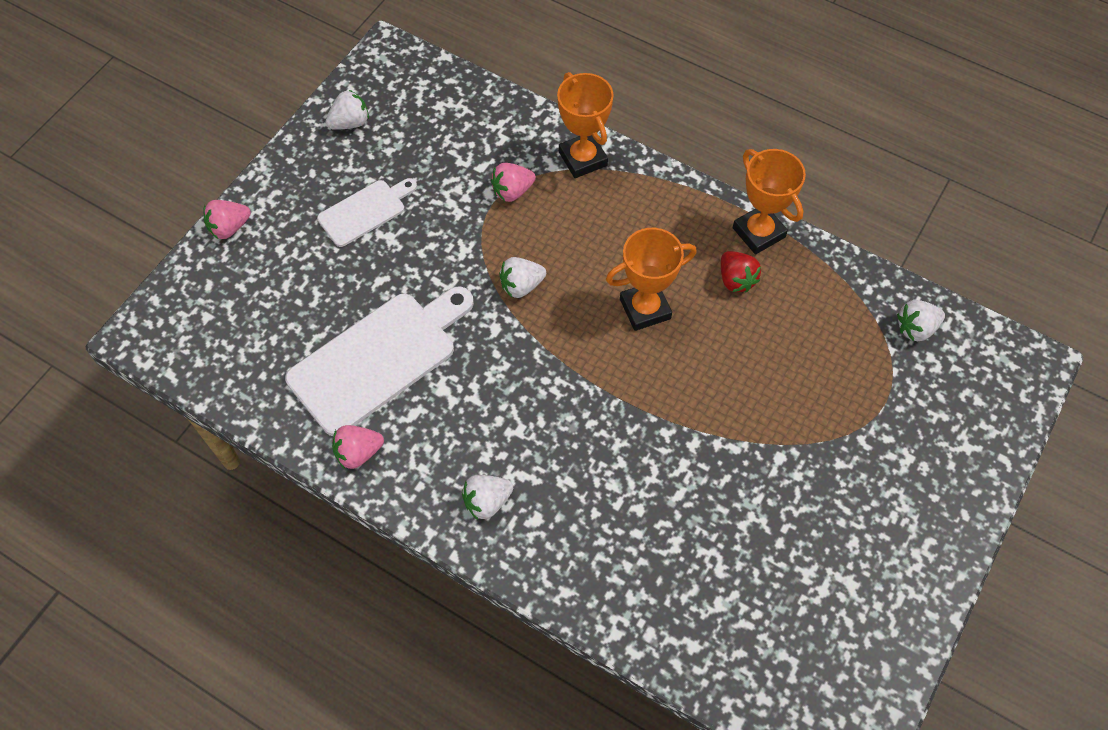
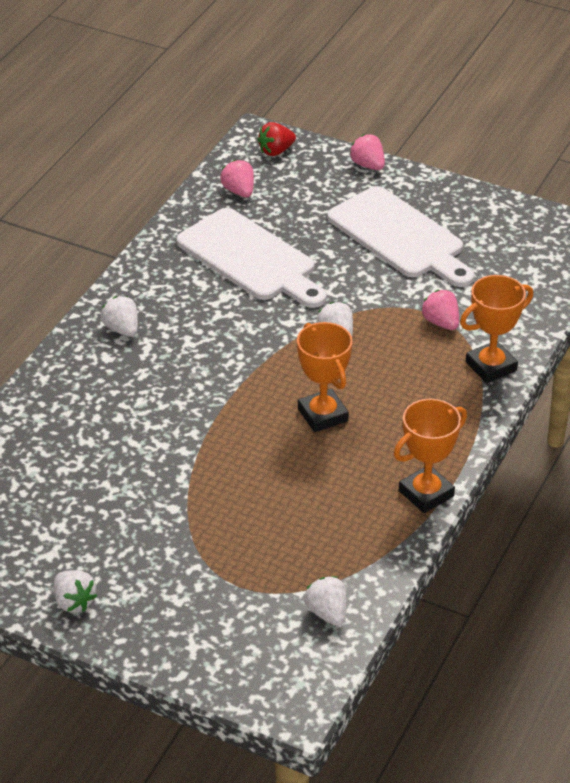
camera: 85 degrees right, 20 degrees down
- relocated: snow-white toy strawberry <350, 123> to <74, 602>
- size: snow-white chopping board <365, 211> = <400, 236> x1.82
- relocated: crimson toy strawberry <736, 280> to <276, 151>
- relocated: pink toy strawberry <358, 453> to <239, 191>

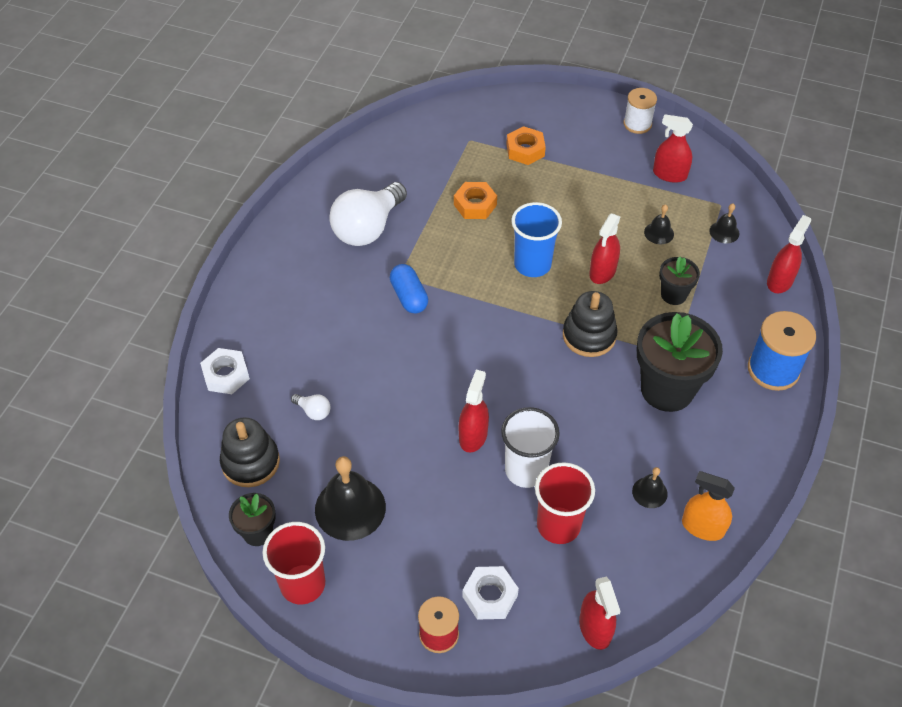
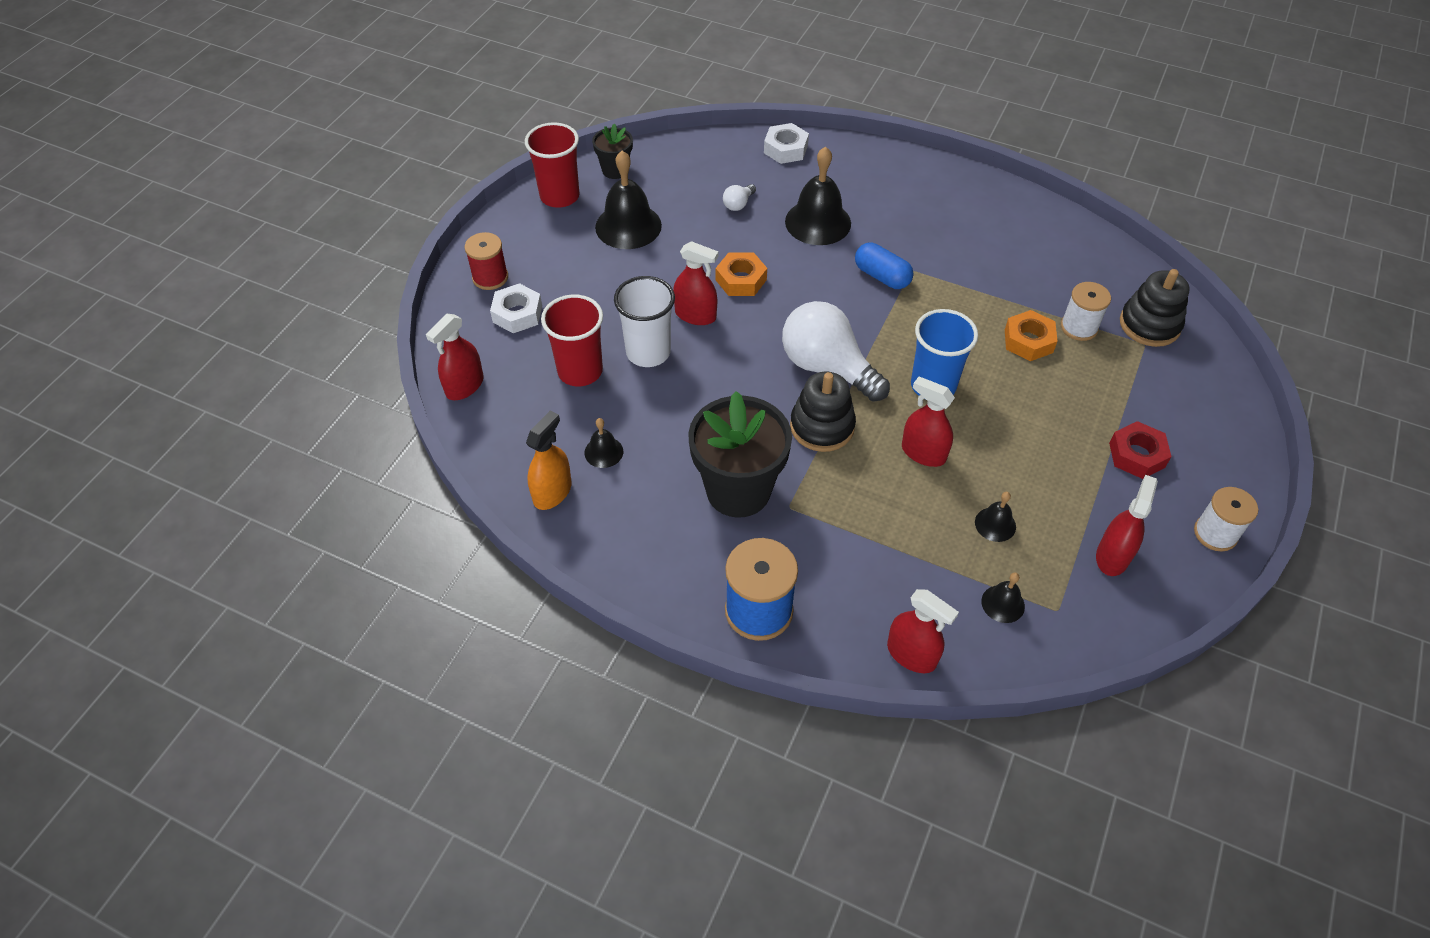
camera: 95 degrees right, 0 degrees up
- relocated: bright orange hex nut <525, 150> to <741, 280>
- relocated: snow-white lightbulb <368, 228> to <827, 367>
- missing: jet-black plant pot <673, 295>
- spun: blue pill shape <409, 297> = <882, 276> 60 degrees clockwise
- relocated: jet-black stacking rings <250, 462> to <1149, 325>
- spun: crimson spray bottle <595, 628> = <464, 386> 45 degrees counterclockwise
- appeared: jet-black school bell <818, 222>
- appeared: snow-white spool <1079, 327>
- appeared: crimson hex nut <1137, 455>

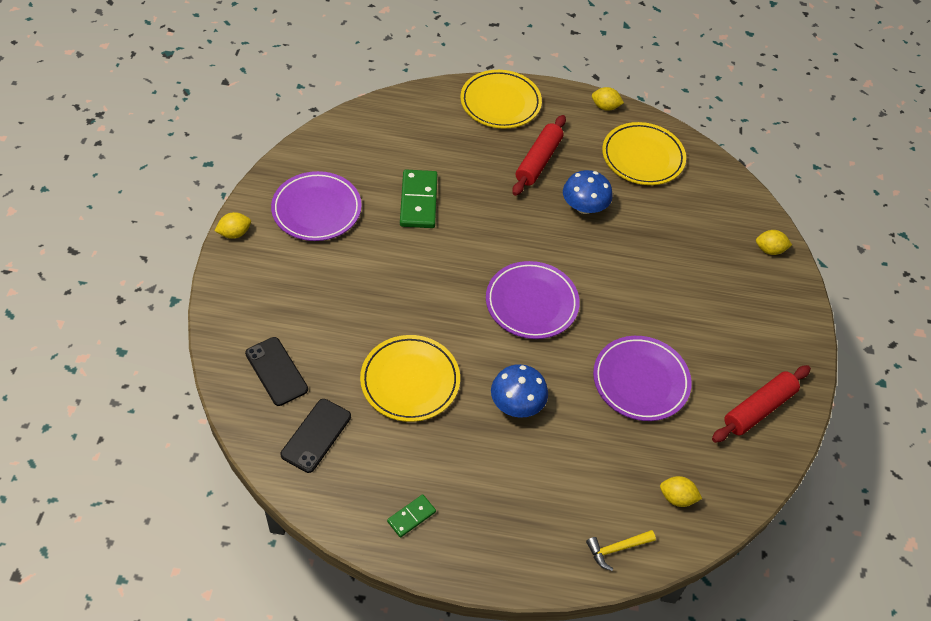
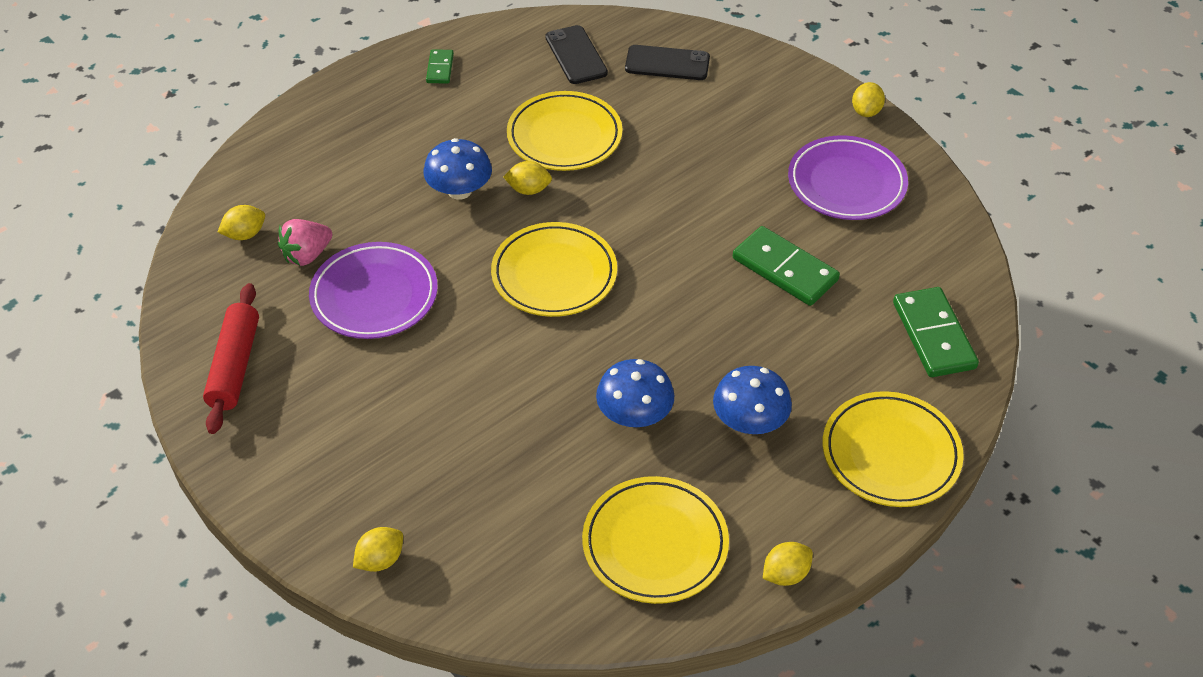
camera: 135 degrees right, 5 degrees down
- exchanged: crimson pastry roller <538, 161> to blue fungus <749, 421>
- colour: purple flat dish <531, 303> to bright yellow flat dish <554, 274>
- missing: bright yellow hammer <616, 549>
- appeared: bright yellow citrus fruit <528, 190>
- appeared: pink toy strawberry <307, 255>
- appeared: emerald domino <934, 335>

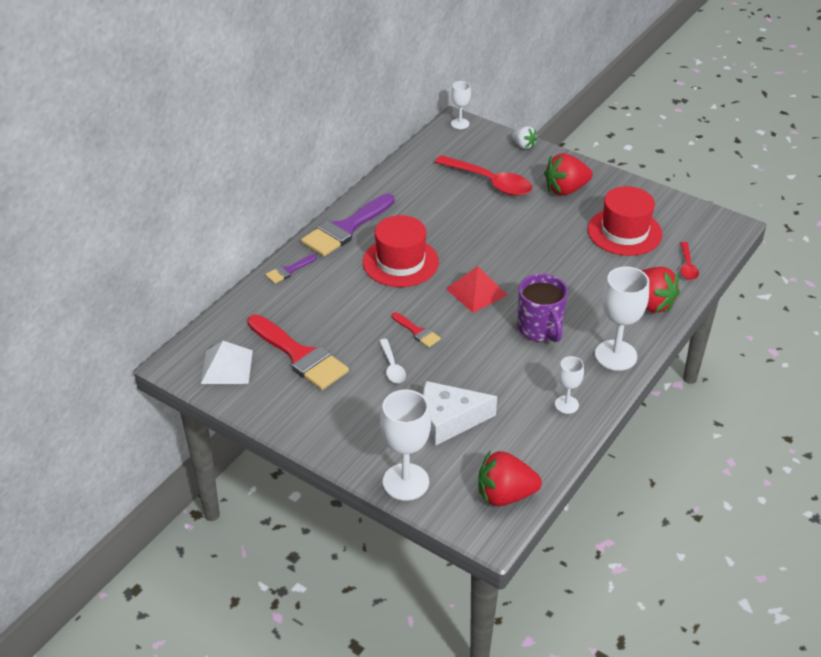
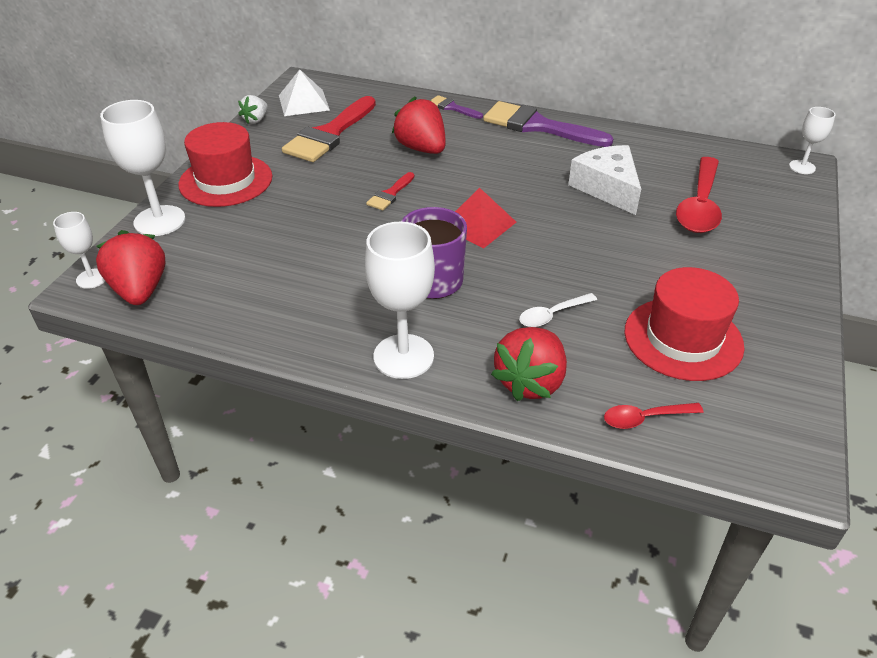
camera: 75 degrees right, 0 degrees up
- relocated: snow-white toy strawberry <523, 145> to <256, 120>
- relocated: crimson toy strawberry <566, 189> to <421, 148>
- relocated: crimson tall hat <400, 262> to <226, 180>
- relocated: snow-white spoon <392, 367> to <552, 315>
- relocated: snow-white goblet <566, 404> to <92, 278>
- relocated: snow-white cheese <449, 420> to <607, 188>

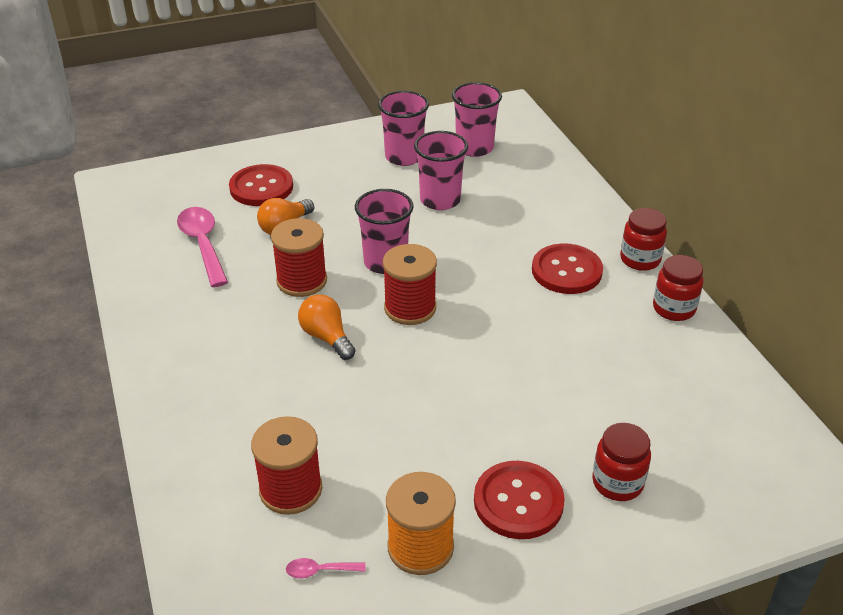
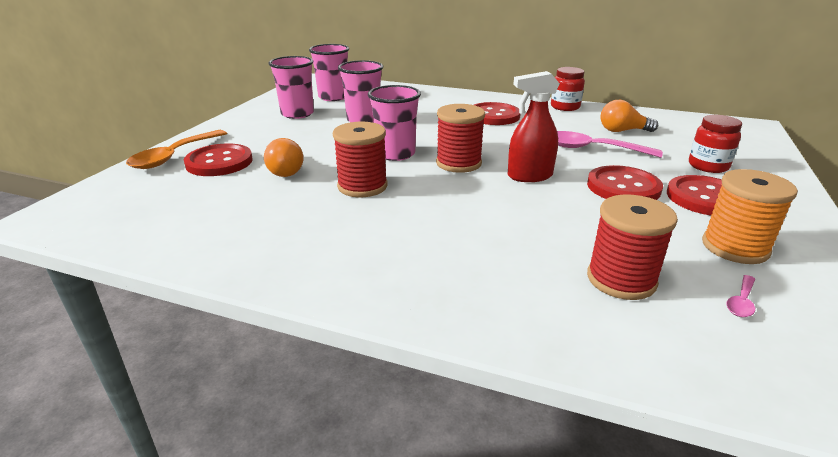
camera: 50 degrees left, 10 degrees down
- relocated: pink spoon <203, 244> to <592, 149>
- missing: crimson preserve jar <640, 259>
- relocated: bright orange lightbulb <326, 337> to <622, 131>
- appeared: crimson spray bottle <529, 176>
- appeared: bright orange spoon <174, 156>
- appeared: crimson button <623, 187>

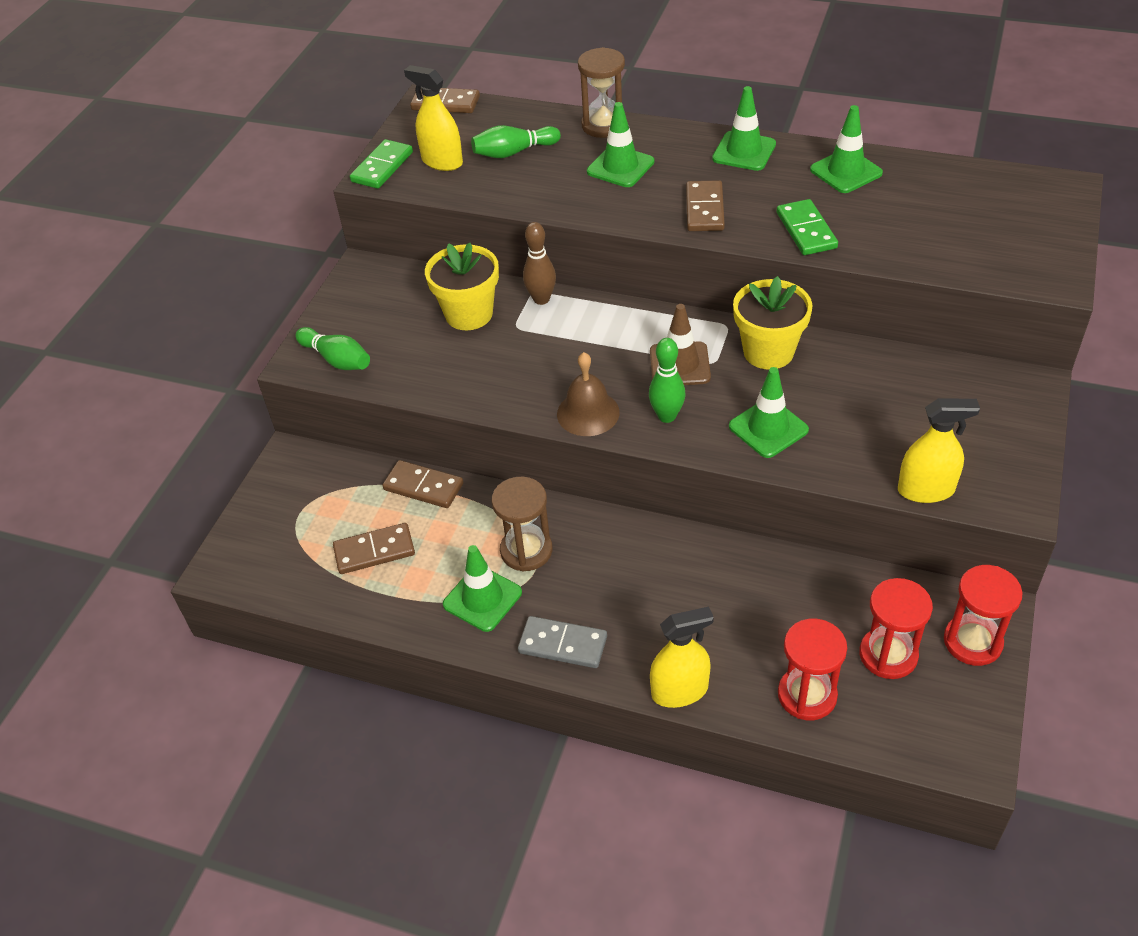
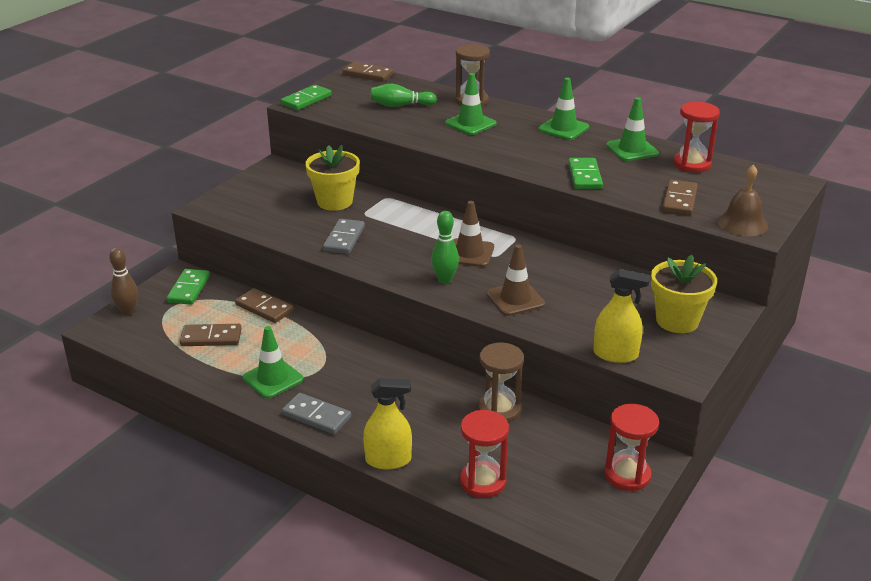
camera: 10 degrees right, 15 degrees down
- missing: bright yellow spray bottle <442, 162>
- relocated: dark brown domino <705, 209> to <679, 200>
- relocated: dark brown tenpin <541, 299> to <128, 312>
- relocated: bright yellow plant pot <768, 352> to <677, 321>
- missing: emerald tenpin <337, 359>
- relocated: dark brown school bell <588, 413> to <742, 223>
- colour: emerald traffic cone <768, 428> to dark brown traffic cone <515, 299>
- relocated: dark brown sandglass <526, 550> to <499, 410>
- relocated: crimson sandglass <888, 655> to <692, 164>
- appeared: gray domino <344, 239>
- appeared: emerald domino <188, 289>

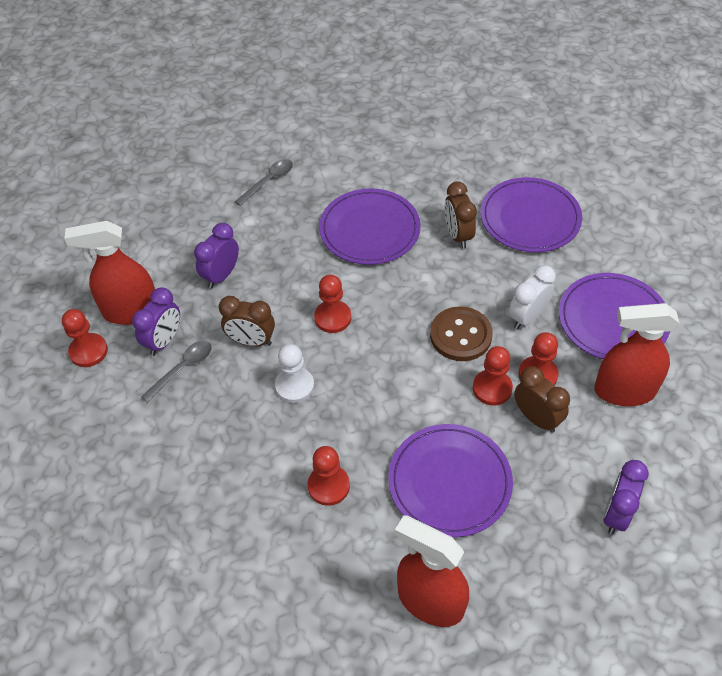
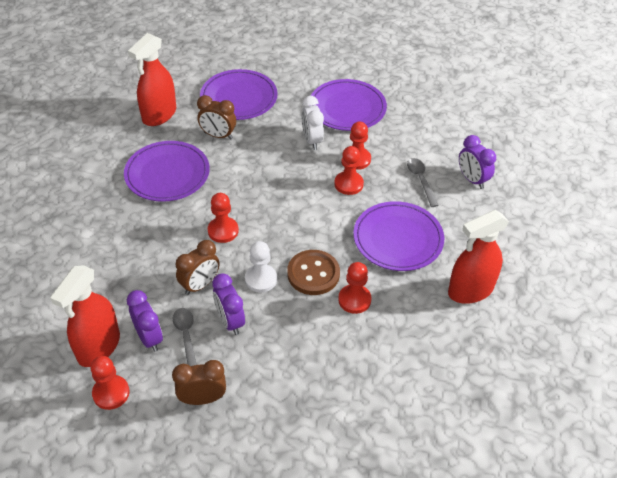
camera: 60 degrees left, 5 degrees down
- relocated: gray spoon <268, 181> to <421, 180>
- relocated: purple bedside clock <221, 275> to <230, 321>
- relocated: crimson spray bottle <624, 391> to <159, 115>
- relocated: dark brown button <460, 335> to <313, 274>
- relocated: dark brown bedside clock <536, 418> to <202, 398>

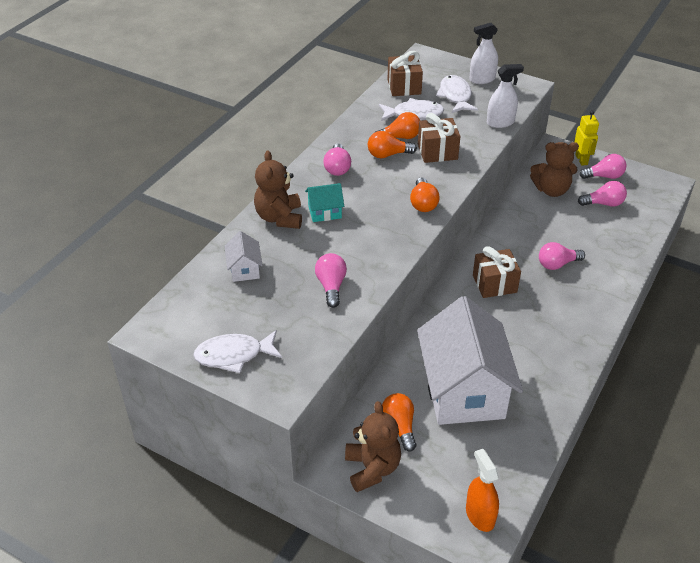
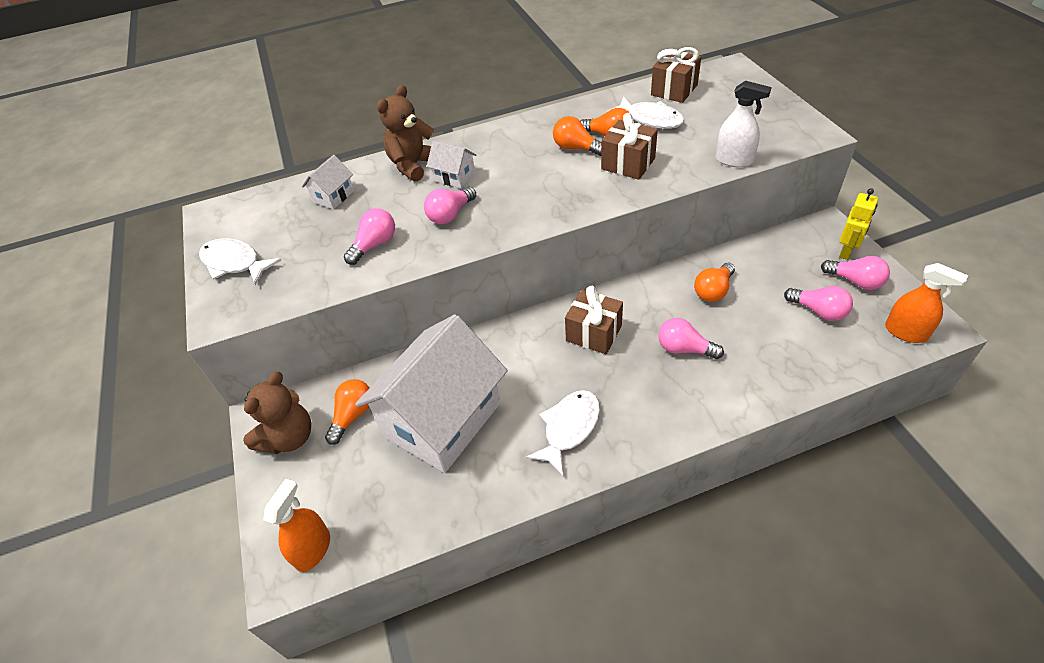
camera: 45 degrees right, 5 degrees up
- missing: snow-white spray bottle <482, 79>
- relocated: snow-white fish <455, 96> to <569, 428>
- missing: dark brown stuffed bear <551, 190>
- relocated: pink lightbulb <337, 168> to <450, 215>
- relocated: bright orange lightbulb <423, 203> to <713, 291>
- colour: turquoise cottage <325, 212> to snow-white cottage <454, 177>
- appeared: bright orange spray bottle <906, 332>

